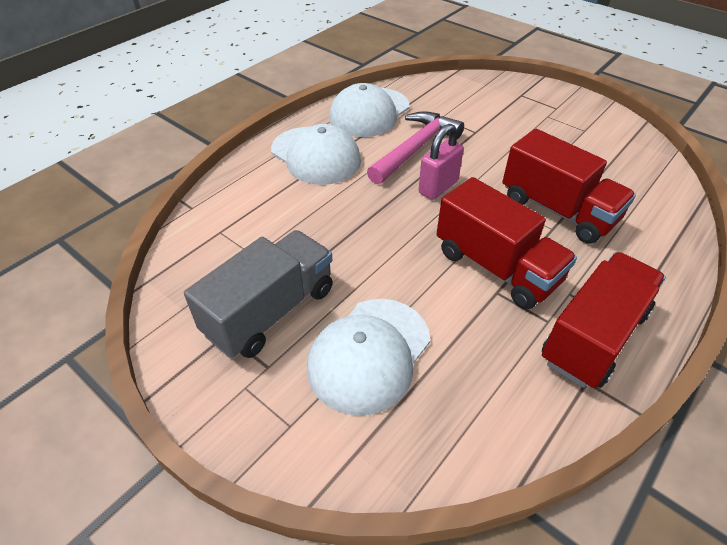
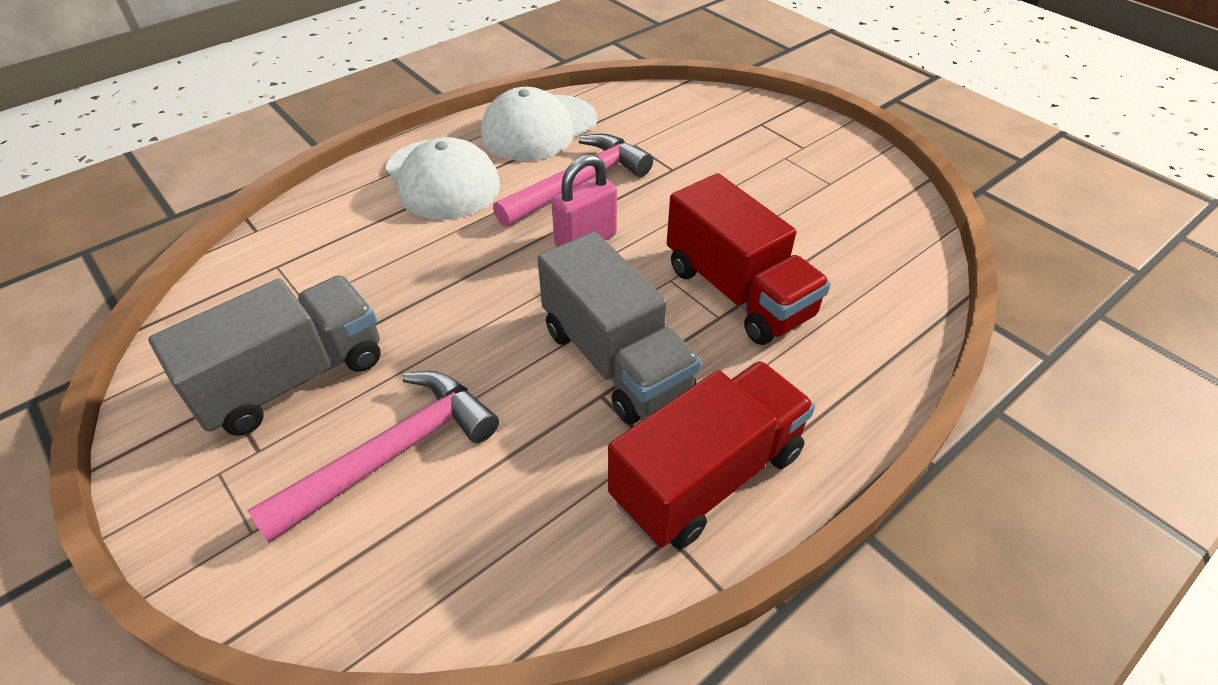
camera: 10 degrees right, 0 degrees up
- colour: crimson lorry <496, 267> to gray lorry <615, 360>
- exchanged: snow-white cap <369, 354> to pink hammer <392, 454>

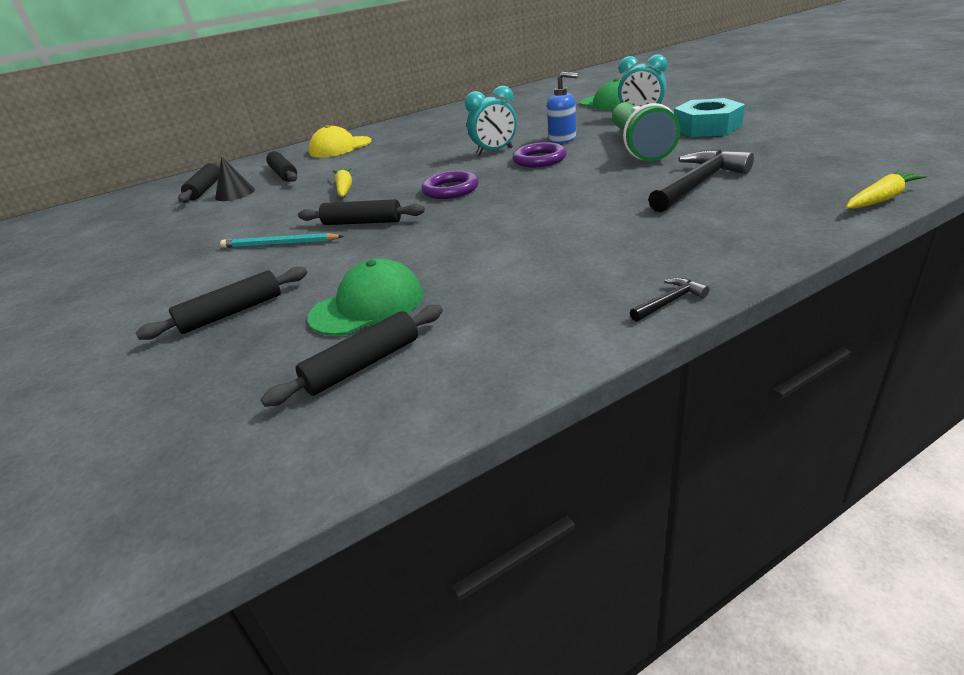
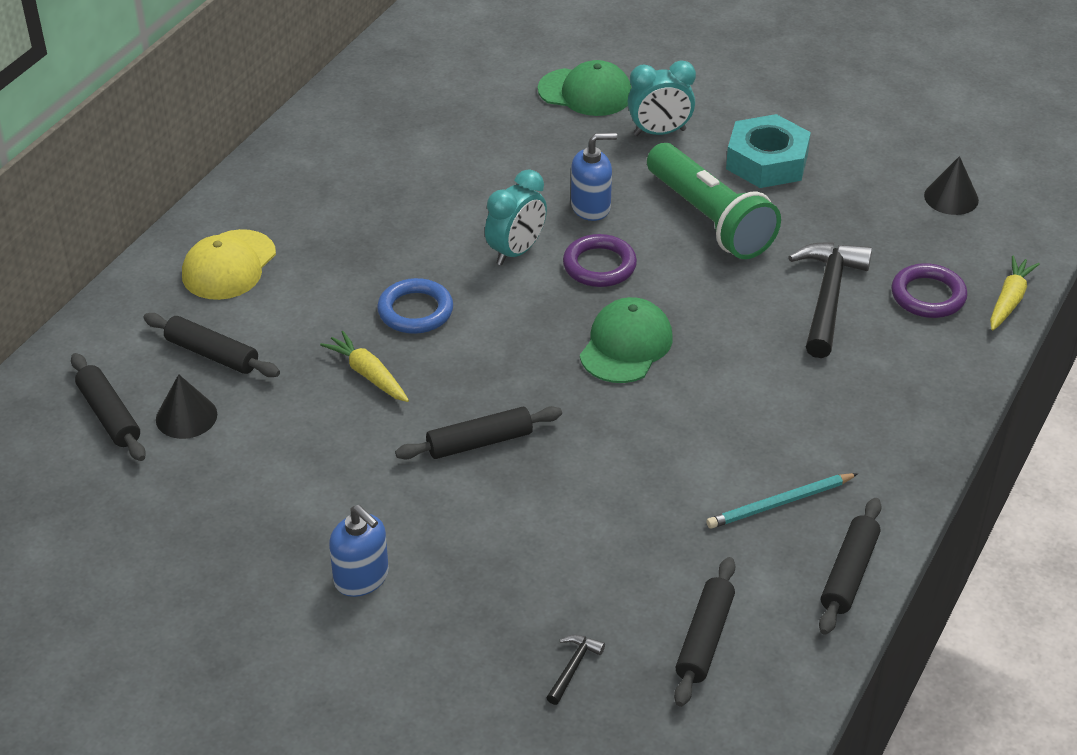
camera: 35 degrees left, 10 degrees up
- relocated: purple hoop <450, 189> to <928, 296>
- relocated: turquoise lead pencil <279, 244> to <779, 503>
- relocated: emerald cap <367, 305> to <626, 345>
- relocated: jet-black pastry roller <231, 313> to <849, 573>
- relocated: jet-black hammer <669, 302> to <573, 667>
- appeared: jet-black cone shape <951, 197>
- appeared: blue hoop <415, 311>
- appeared: blue soap pump <361, 578>

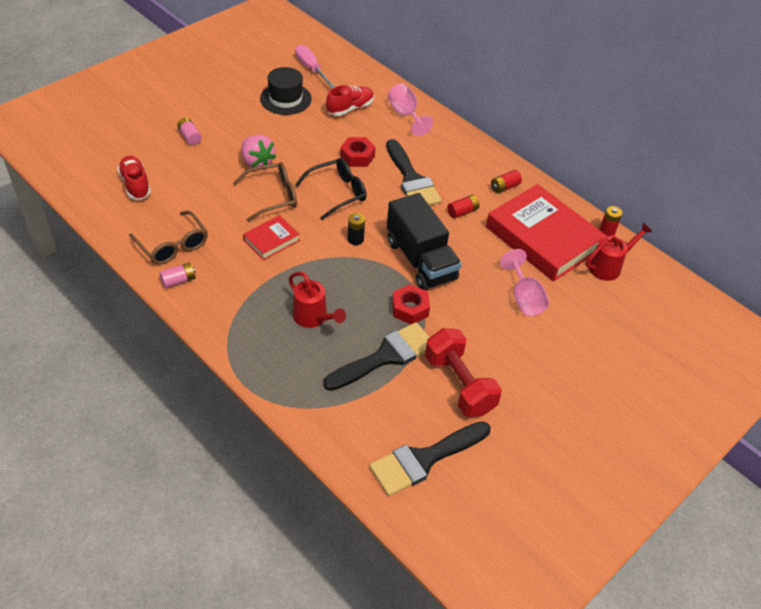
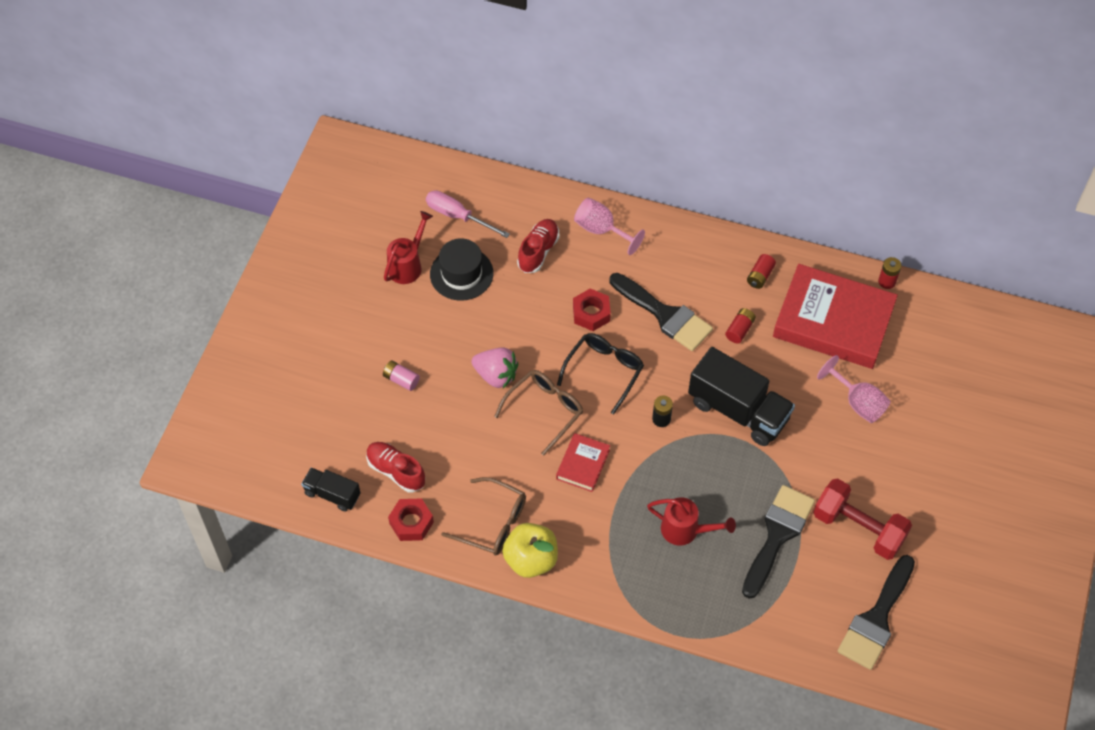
camera: 25 degrees left, 10 degrees up
- relocated: crimson sprinkling can <609, 266> to <407, 265>
- exchanged: pink power cell <178, 281> to bright yellow apple fruit <531, 559>
- relocated: crimson hex nut <410, 308> to <411, 523>
- appeared: jet-black lorry <332, 494>

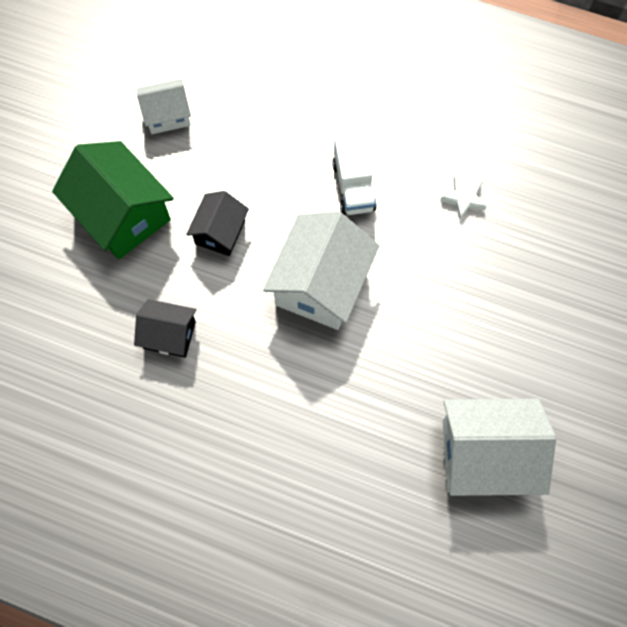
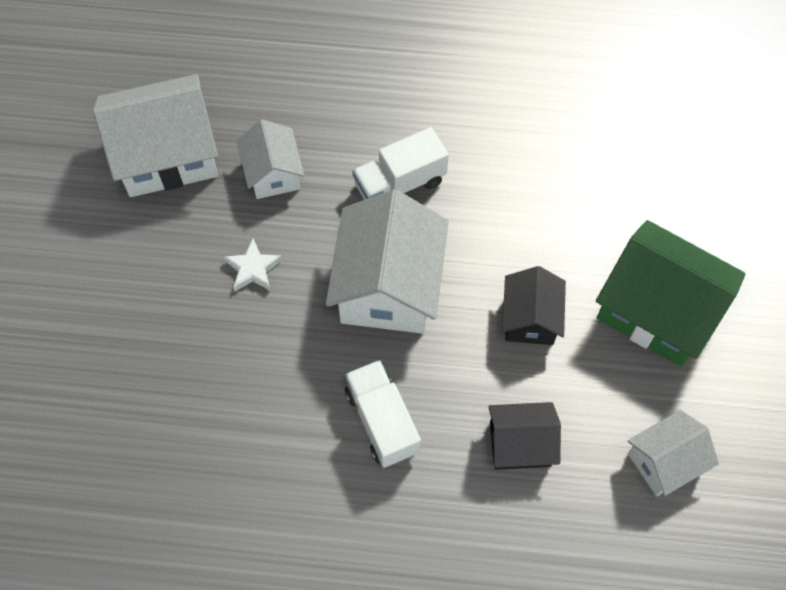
camera: 165 degrees right, 5 degrees down
- relocated: snow-white five-pointed star <463, 199> to <253, 269>
- relocated: jet-black cottage <169, 335> to <520, 444>
- appeared: snow-white cottage <273, 173>
- appeared: snow-white lorry <400, 184>

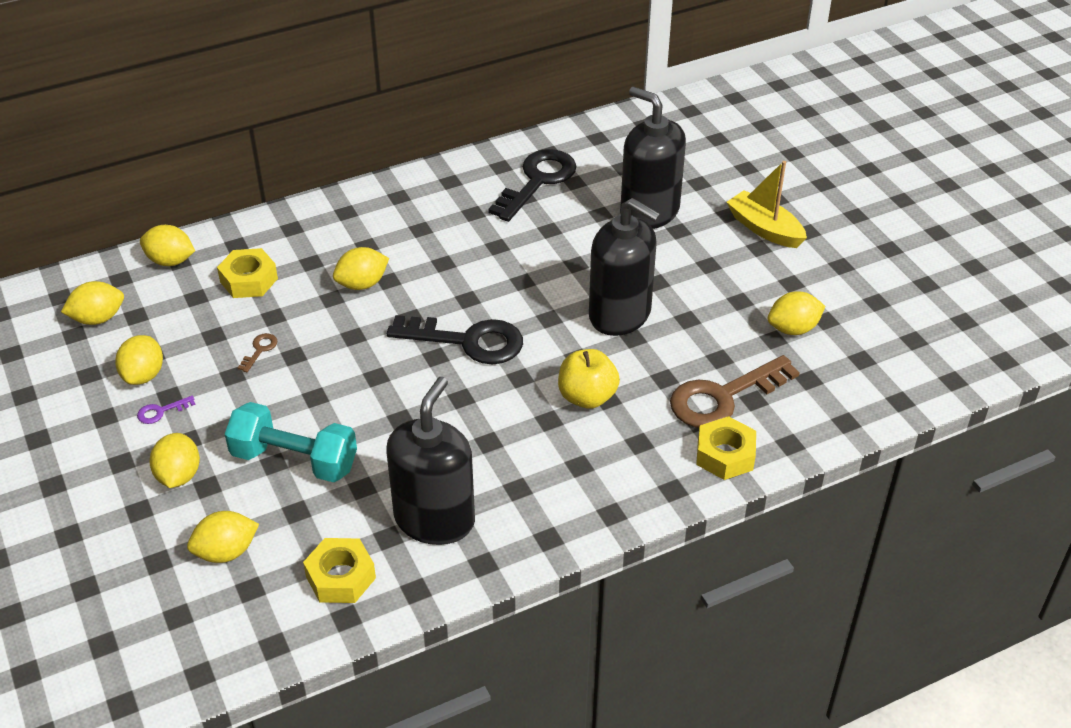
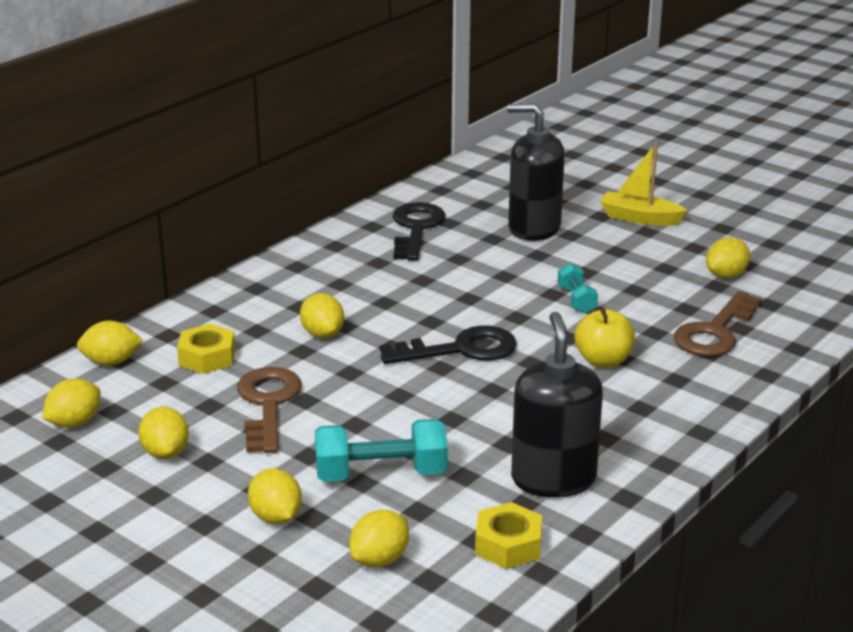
camera: 25 degrees left, 15 degrees down
- exchanged: jet-black soap pump <620, 314> to turquoise dumbbell <576, 300>
- spun: bright yellow citrus fruit <362, 284> = <322, 334> 60 degrees counterclockwise
- size: dark brown key <259, 350> = <268, 404> x2.48
- missing: purple key <161, 411>
- missing: bright yellow hex nut <725, 455>

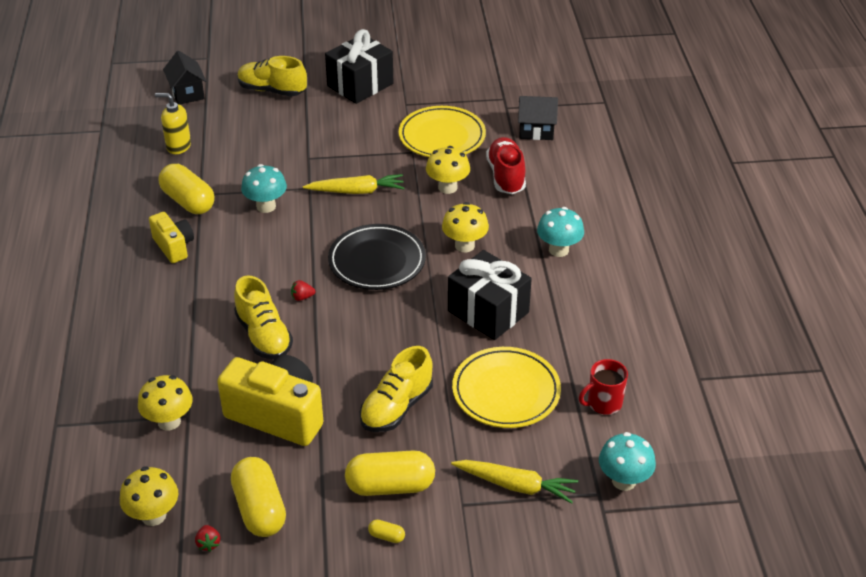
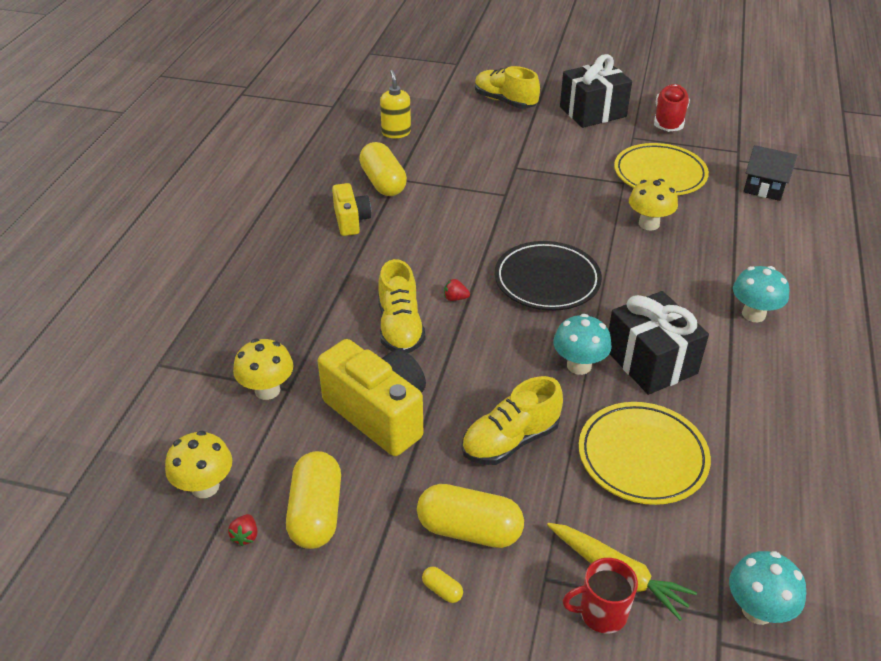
camera: 20 degrees right, 0 degrees up
- missing: jet-black cottage <187, 93>
- spun: bright yellow soap pump <178, 146> = <396, 133> 45 degrees clockwise
- relocated: crimson shoe <506, 176> to <669, 120>
- relocated: turquoise fungus <266, 206> to <579, 365>
- missing: bright yellow toy carrot <357, 191>
- missing: bright yellow fungus <464, 245>
- relocated: crimson coffee mug <603, 403> to <601, 613>

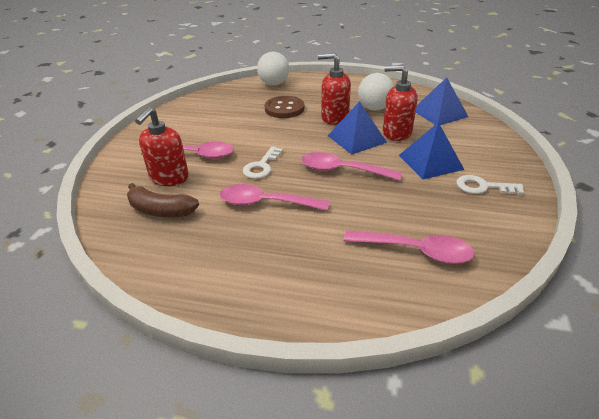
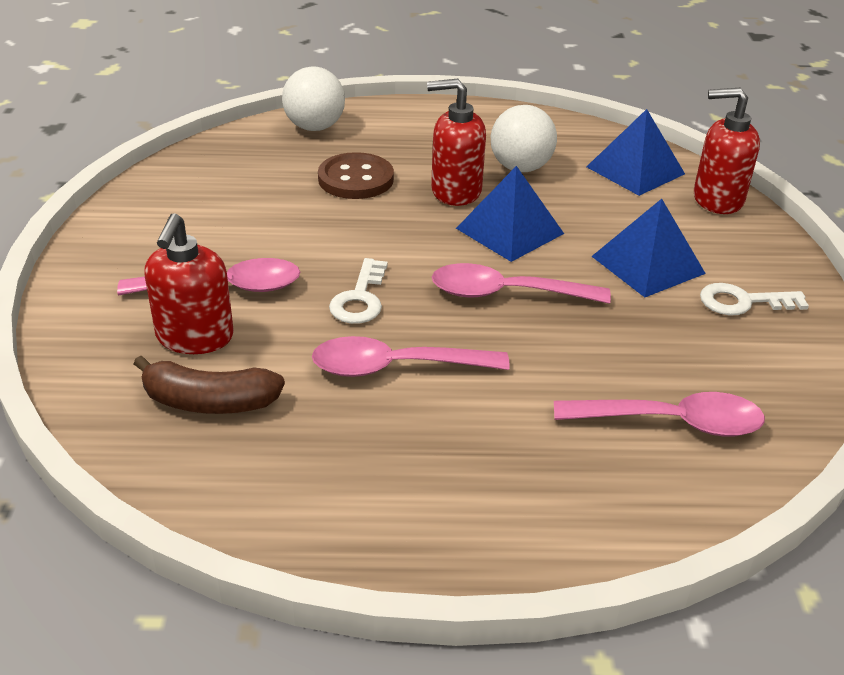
camera: 15 degrees left, 0 degrees up
- relocated: crimson soap pump <396, 133> to <717, 199>

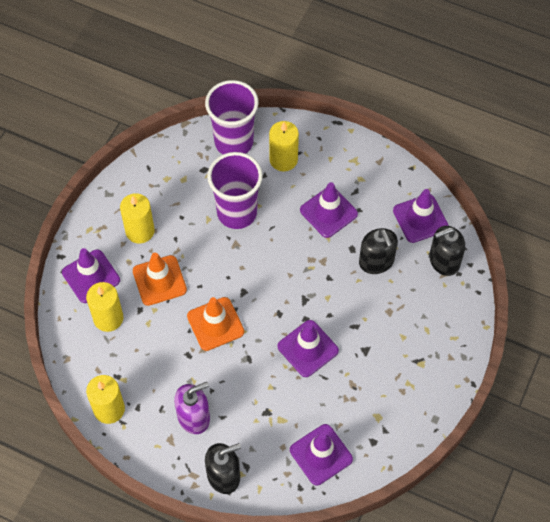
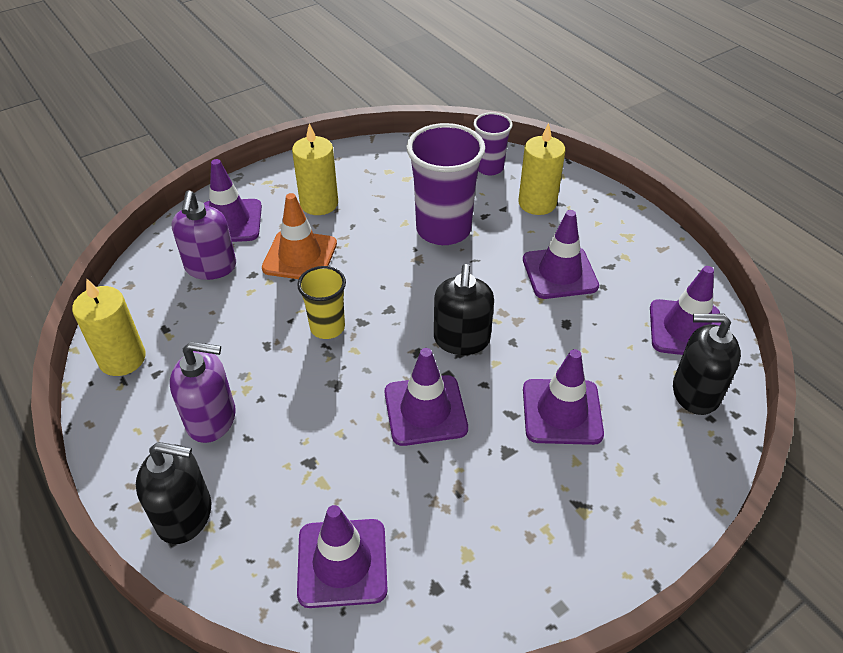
camera: 30 degrees right, 15 degrees down
- size: purple beaker <234, 142> = <489, 168> x0.56
- relocated: jet-black soap pump <376, 261> to <461, 340>
- exchanged: bright yellow pillar candle <108, 318> to purple soap pump <210, 267>
- exchanged: bright orange traffic cone <215, 324> to bright yellow beaker <327, 327>
- appeared: purple traffic cone <562, 412>

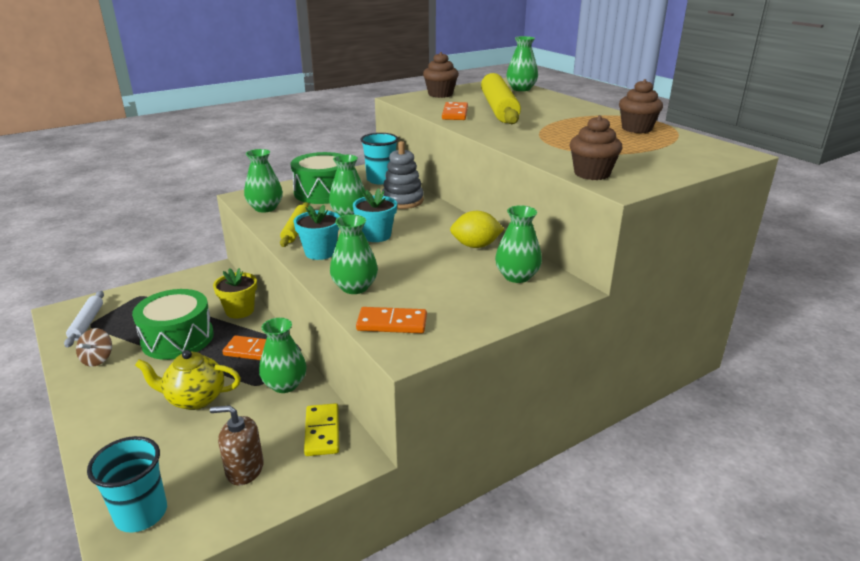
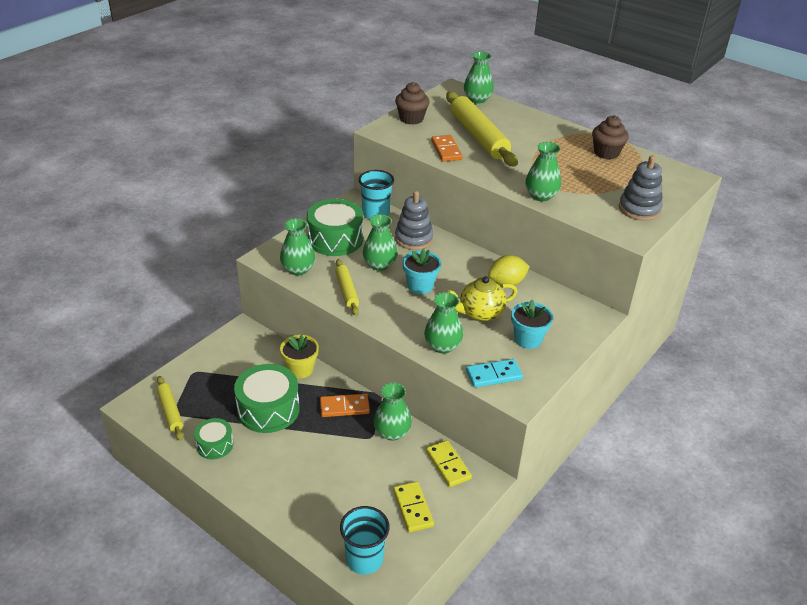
camera: 20 degrees left, 10 degrees up
- missing: dark brown fairy cake <592, 174>
- relocated: turquoise plant pot <320, 252> to <528, 339>
- relocated: emerald tall vase <517, 276> to <541, 196>
- colour: snow-white pastry roller <87, 323> to bright yellow pastry roller <170, 412>
- colour: bright orange domino <392, 323> to turquoise domino <494, 375>
- exchanged: dark brown toy top <98, 359> to emerald toy drum <215, 445>
- relocated: bright yellow tea pot <195, 399> to <480, 313>
- exchanged: dark brown soap pump <244, 469> to bright yellow domino <413, 508>
- appeared: gray stacking rings <639, 209>

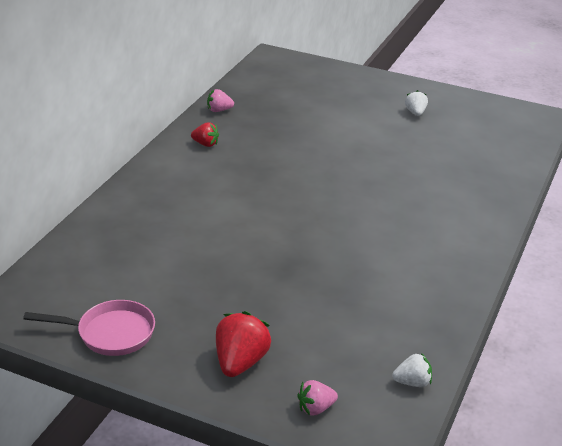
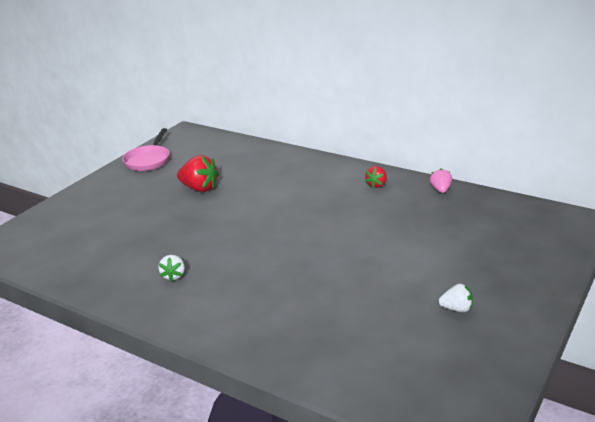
camera: 100 degrees right, 5 degrees down
- relocated: crimson toy strawberry <240, 362> to <199, 188>
- relocated: snow-white toy strawberry <412, 382> to <173, 276>
- missing: pink toy strawberry <315, 408>

